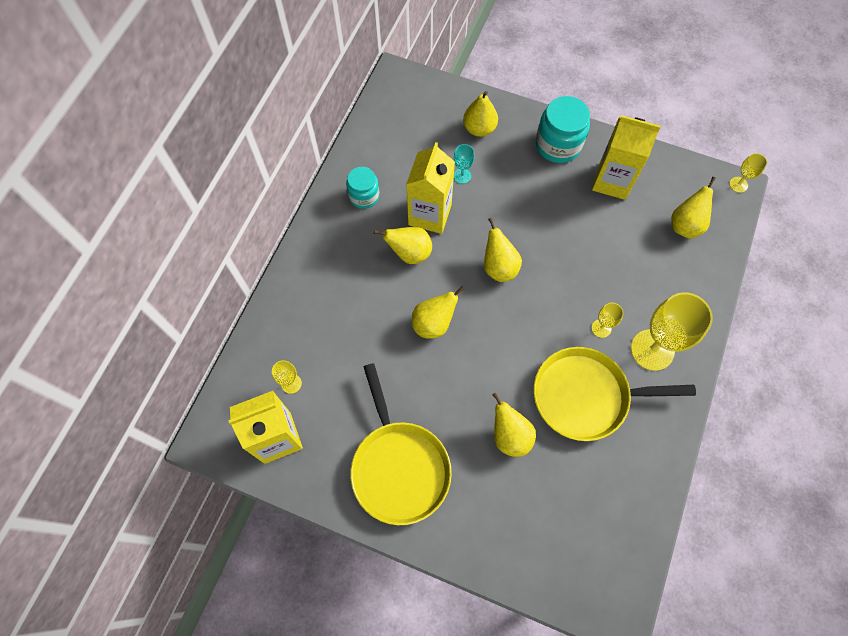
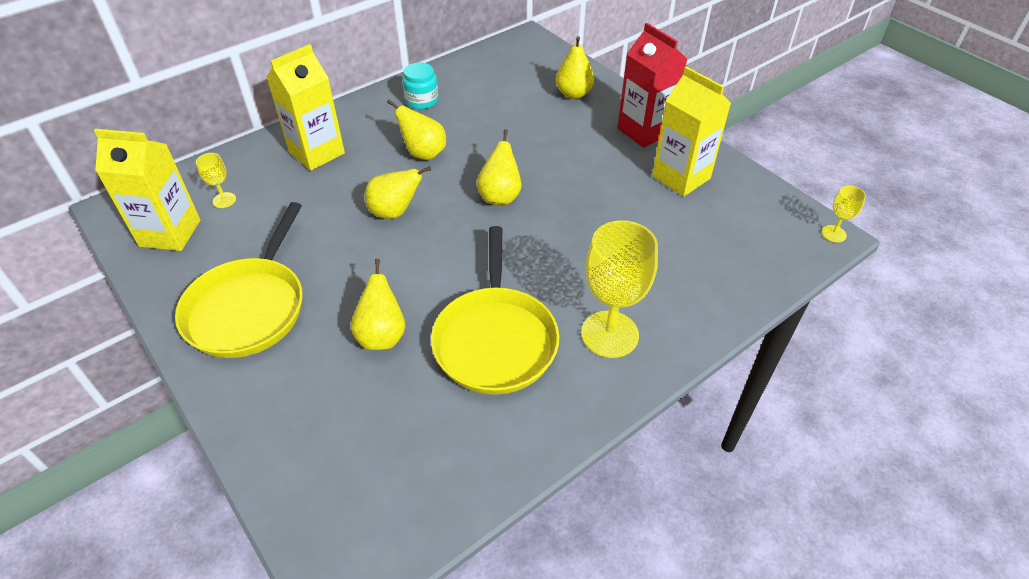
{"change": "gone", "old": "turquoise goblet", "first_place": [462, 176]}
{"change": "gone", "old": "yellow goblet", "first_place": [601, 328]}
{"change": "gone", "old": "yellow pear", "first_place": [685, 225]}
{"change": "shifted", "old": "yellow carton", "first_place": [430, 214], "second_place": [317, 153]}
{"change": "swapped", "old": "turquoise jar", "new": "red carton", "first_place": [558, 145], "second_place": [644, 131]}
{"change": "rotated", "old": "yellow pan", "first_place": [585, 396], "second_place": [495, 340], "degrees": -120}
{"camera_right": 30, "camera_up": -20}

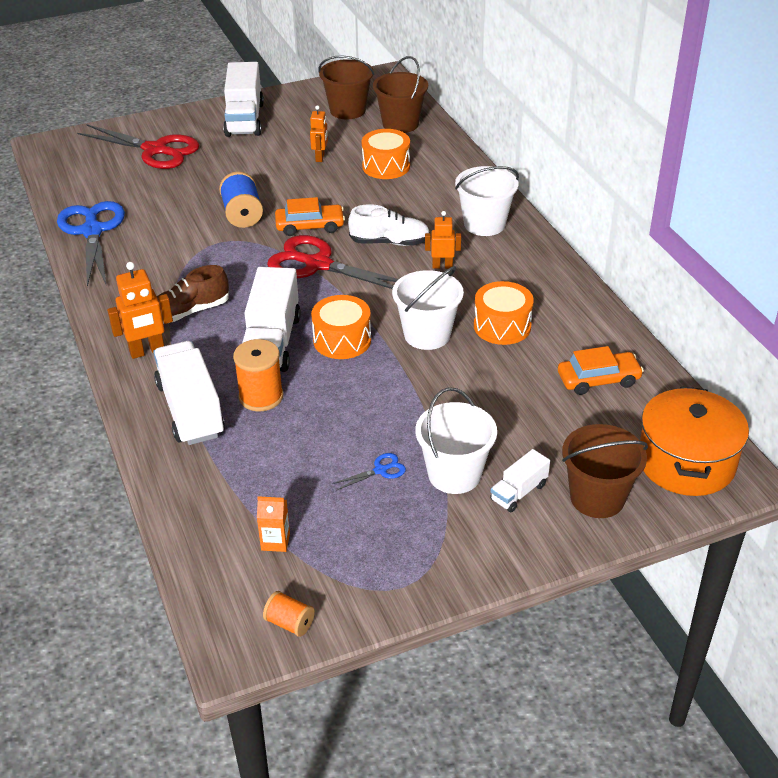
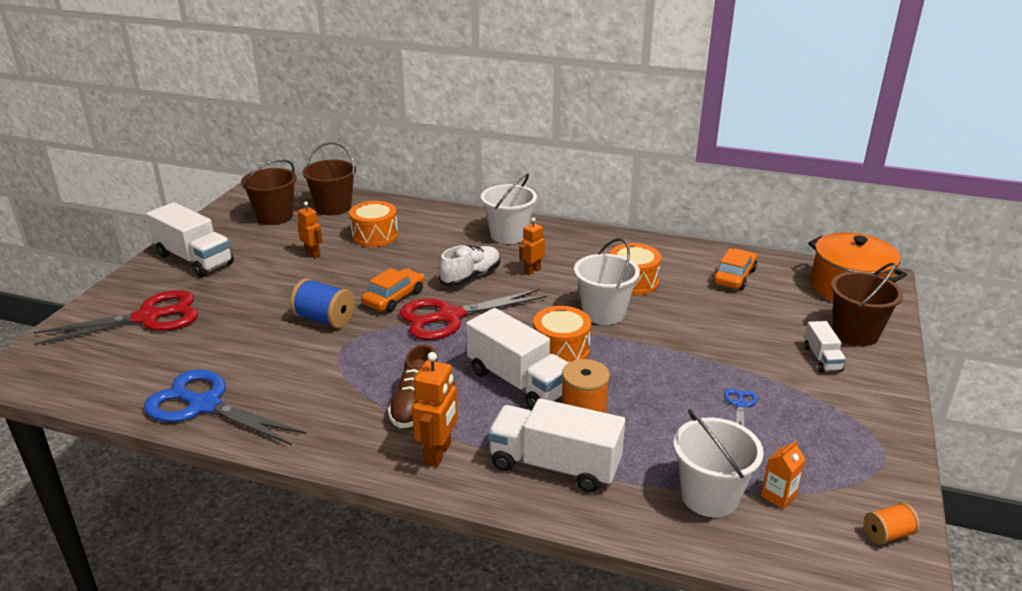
{"change": "shifted", "old": "white bucket", "first_place": [454, 474], "second_place": [709, 496]}
{"camera_right": -50, "camera_up": -10}

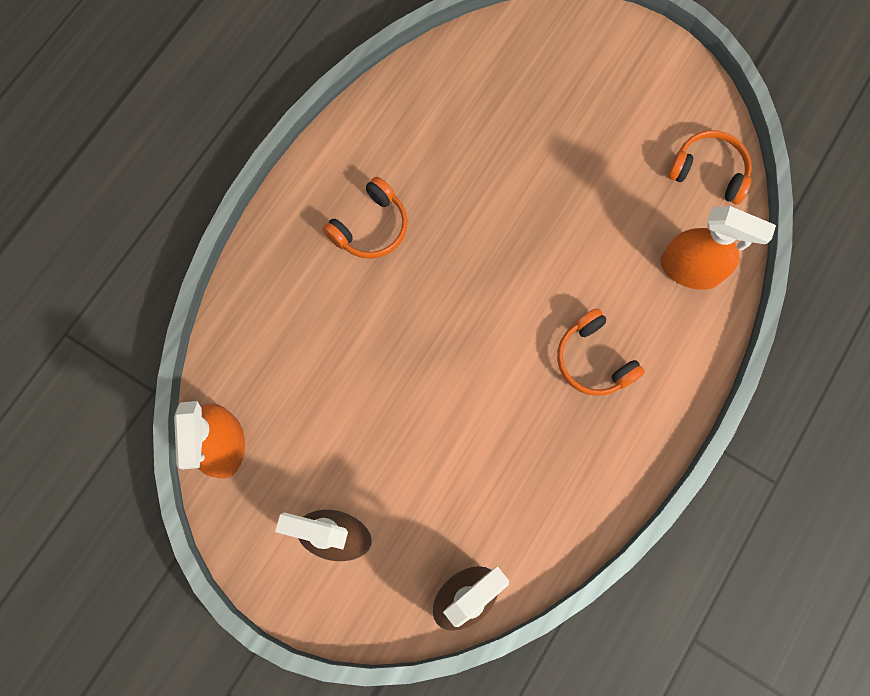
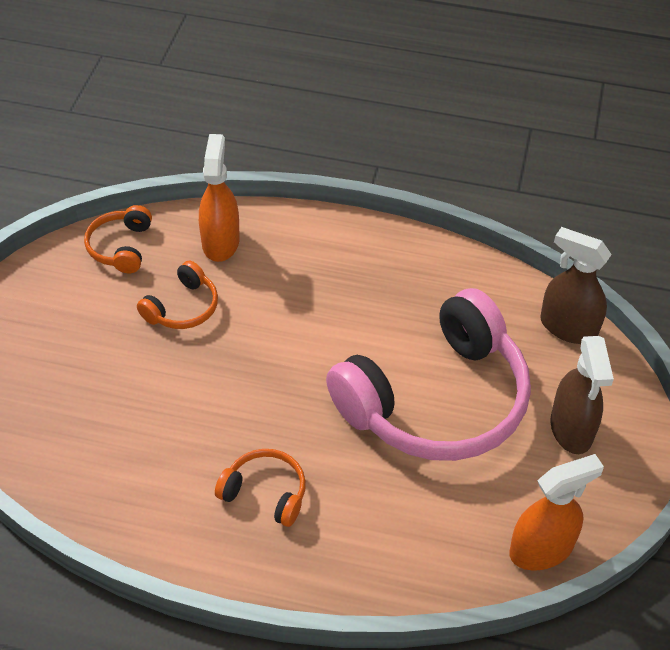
{"change": "new", "new": "pink headphones", "second_place": [436, 400]}
{"change": "shifted", "old": "orange headphones", "first_place": [593, 360], "second_place": [182, 308]}
{"camera_right": -110, "camera_up": -25}

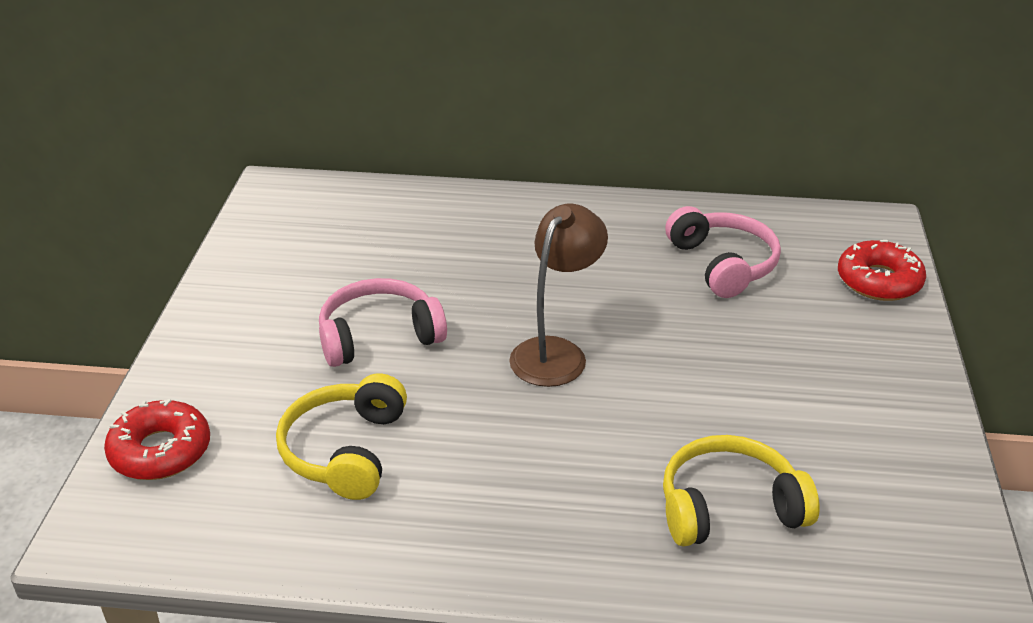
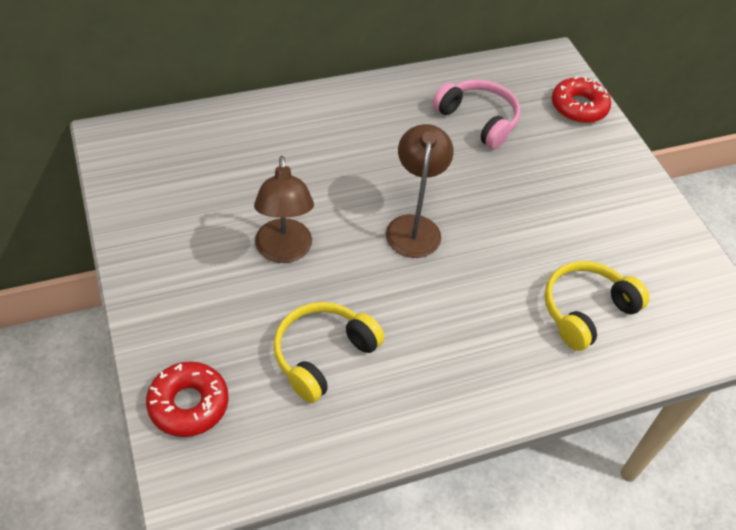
{"change": "swapped", "old": "pink headphones", "new": "brown lamp", "first_place": [379, 336], "second_place": [284, 251]}
{"change": "rotated", "old": "yellow headphones", "first_place": [345, 450], "second_place": [323, 355], "degrees": 60}
{"camera_right": -30, "camera_up": 15}

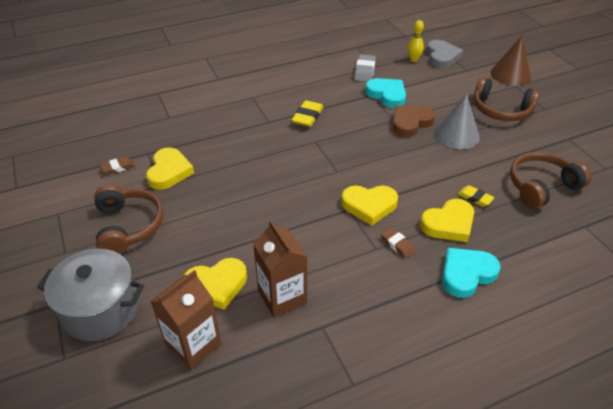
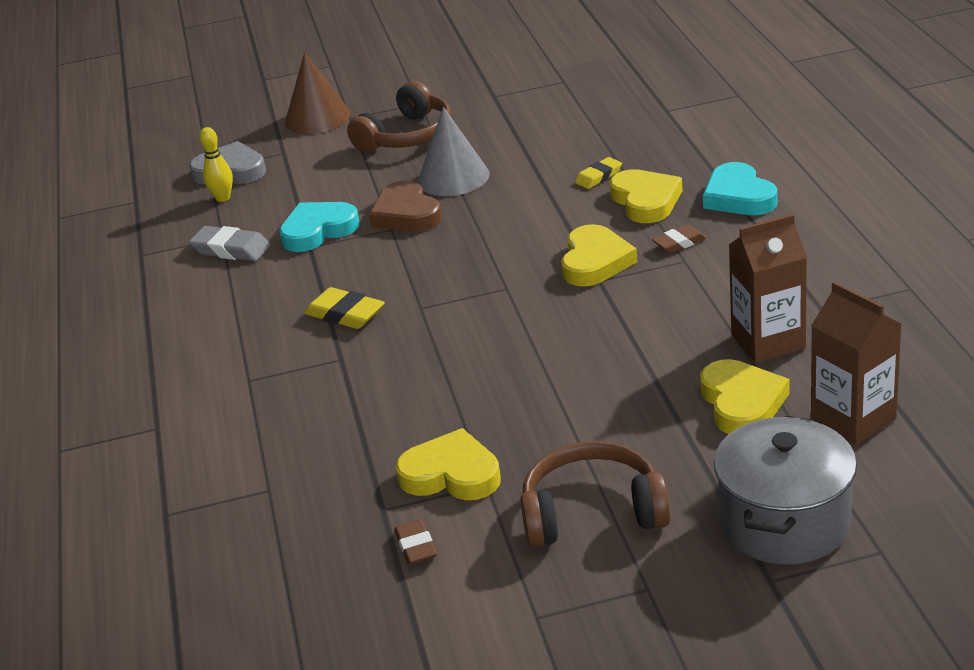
{"change": "gone", "old": "brown headphones", "first_place": [541, 186]}
{"camera_right": -75, "camera_up": -10}

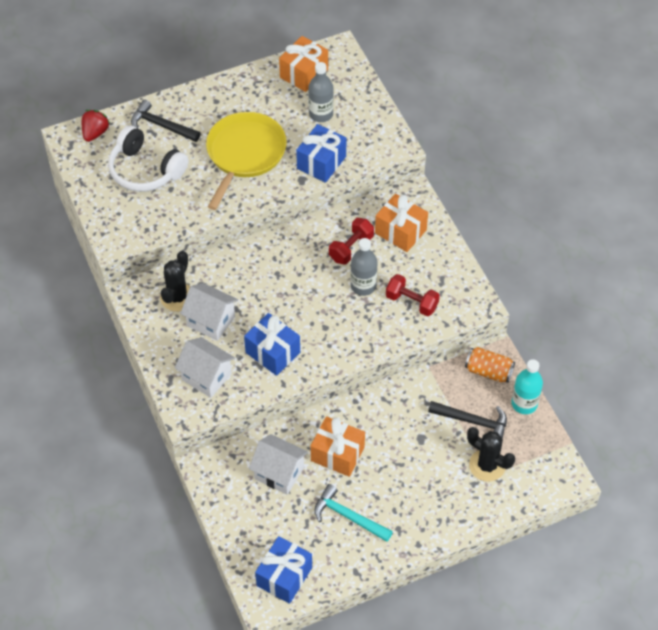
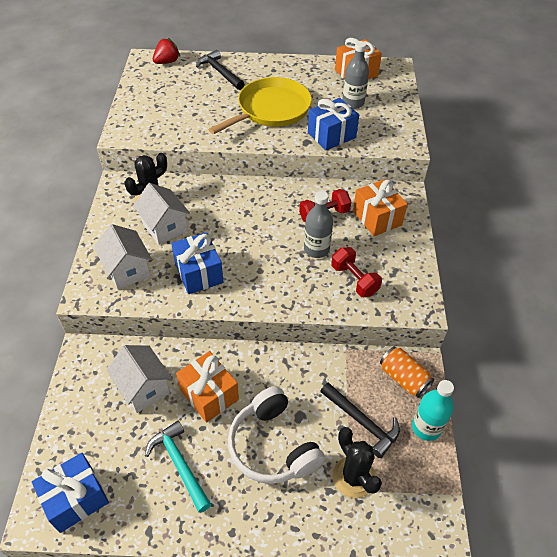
{"change": "shifted", "old": "white headphones", "first_place": [145, 170], "second_place": [273, 446]}
{"camera_right": 25, "camera_up": -5}

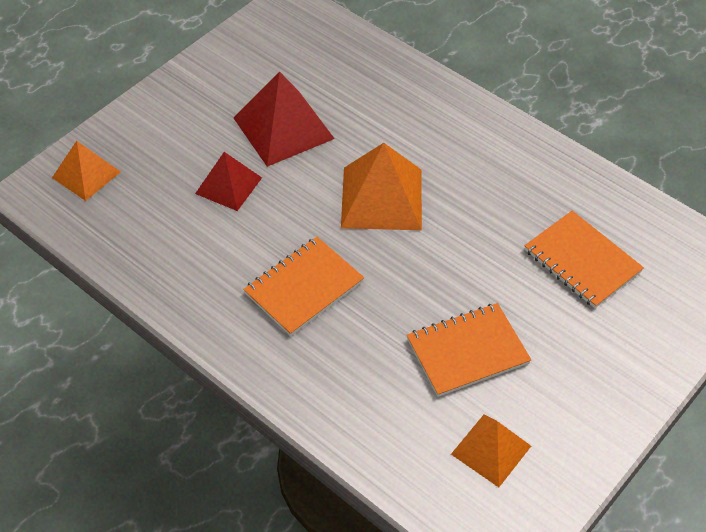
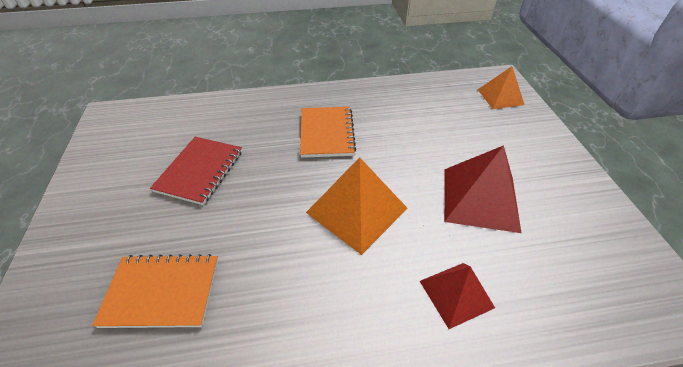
{"change": "gone", "old": "orange pyramid", "first_place": [491, 450]}
{"change": "shifted", "old": "red pyramid", "first_place": [228, 185], "second_place": [456, 294]}
{"change": "repainted", "old": "orange notebook", "new": "red notebook", "first_place": [467, 351], "second_place": [200, 171]}
{"camera_right": 130, "camera_up": -5}

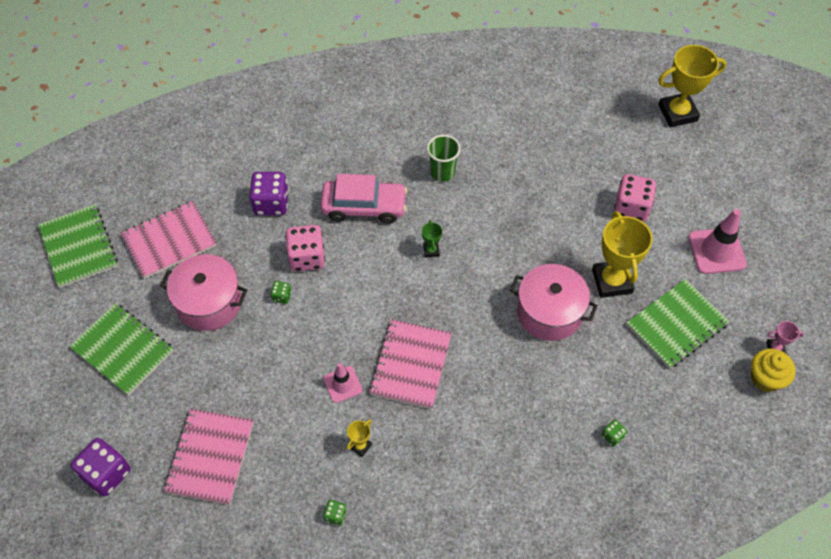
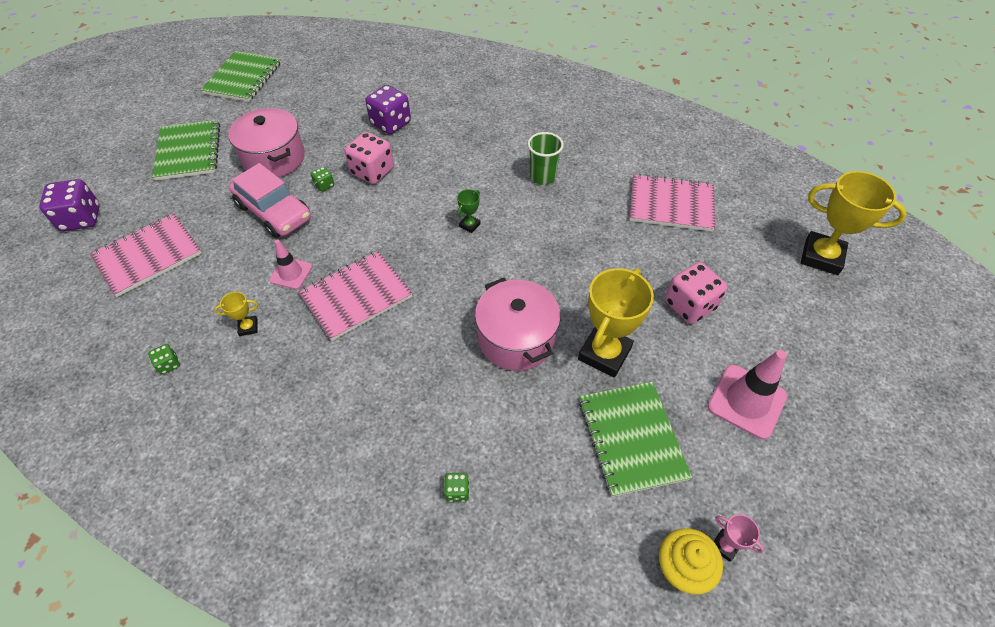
{"change": "shifted", "old": "pink notebook", "first_place": [169, 241], "second_place": [671, 204]}
{"change": "shifted", "old": "pink car", "first_place": [364, 207], "second_place": [274, 212]}
{"change": "rotated", "old": "green notebook", "first_place": [676, 325], "second_place": [631, 438], "degrees": 75}
{"camera_right": 40, "camera_up": -5}

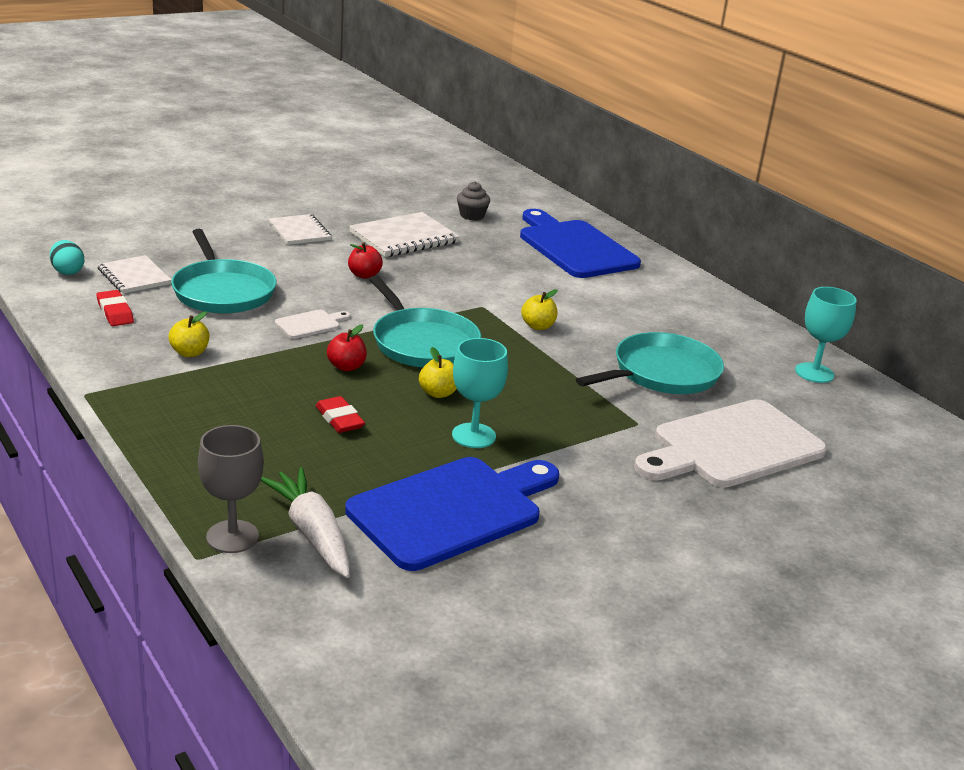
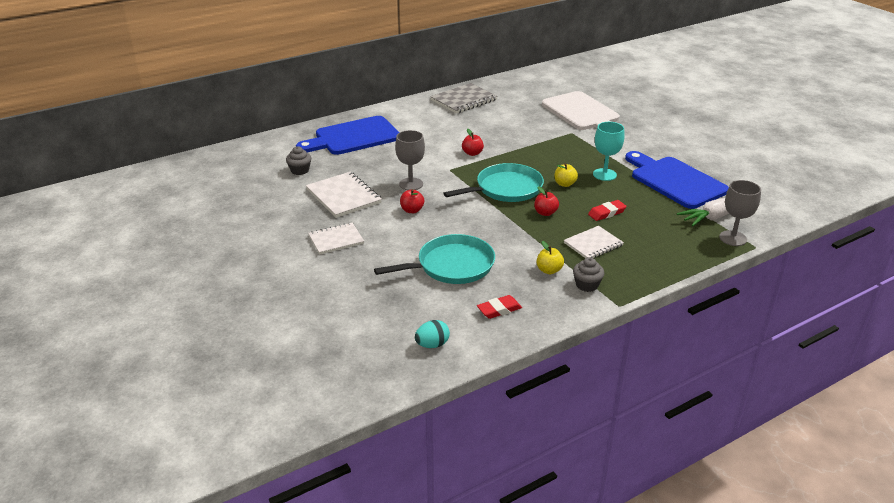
{"change": "gone", "old": "white cutting board", "first_place": [310, 324]}
{"change": "gone", "old": "turquoise pan", "first_place": [661, 373]}
{"change": "gone", "old": "turquoise goblet", "first_place": [814, 373]}
{"change": "new", "new": "grey goblet", "second_place": [411, 184]}
{"change": "new", "new": "grey notebook", "second_place": [463, 100]}
{"change": "new", "new": "grey cupcake", "second_place": [587, 285]}
{"change": "shifted", "old": "white notebook", "first_place": [134, 276], "second_place": [593, 244]}
{"change": "repainted", "old": "yellow apple", "new": "red apple", "first_place": [538, 326], "second_place": [472, 153]}
{"camera_right": -85, "camera_up": 5}

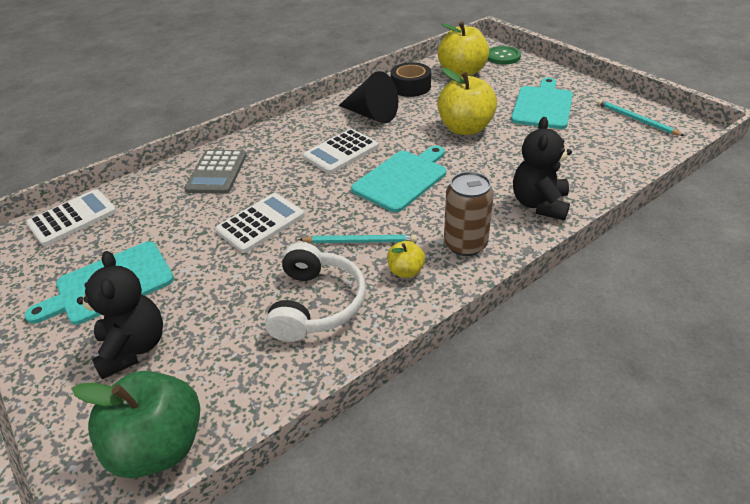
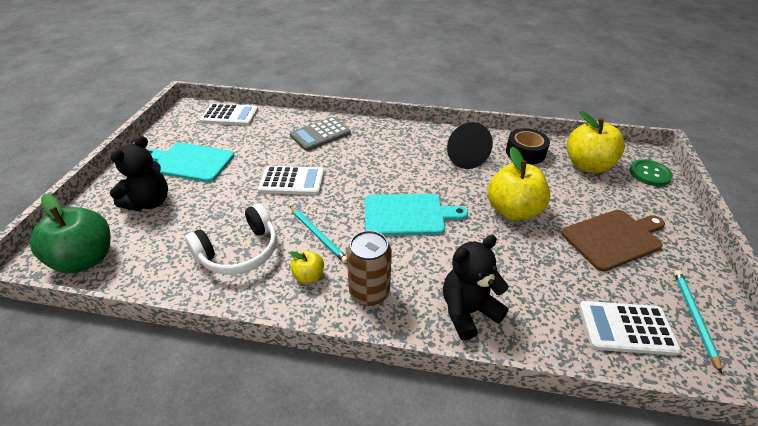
{"change": "shifted", "old": "white calculator", "first_place": [341, 152], "second_place": [626, 328]}
{"change": "repainted", "old": "turquoise cutting board", "new": "brown cutting board", "first_place": [542, 106], "second_place": [613, 238]}
{"camera_right": 45, "camera_up": 0}

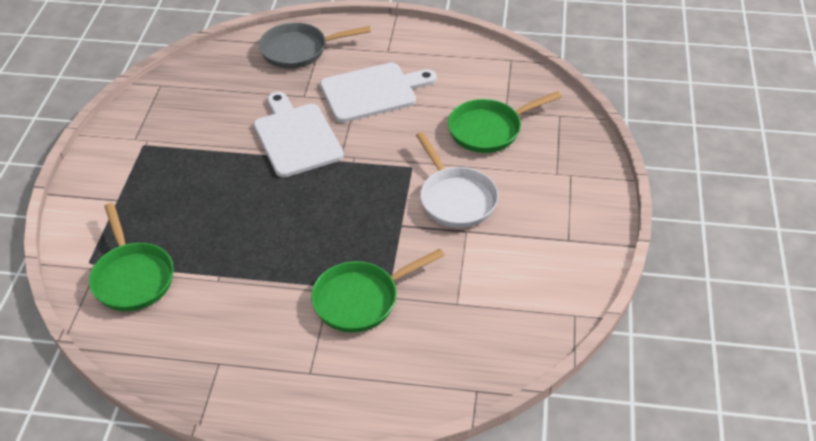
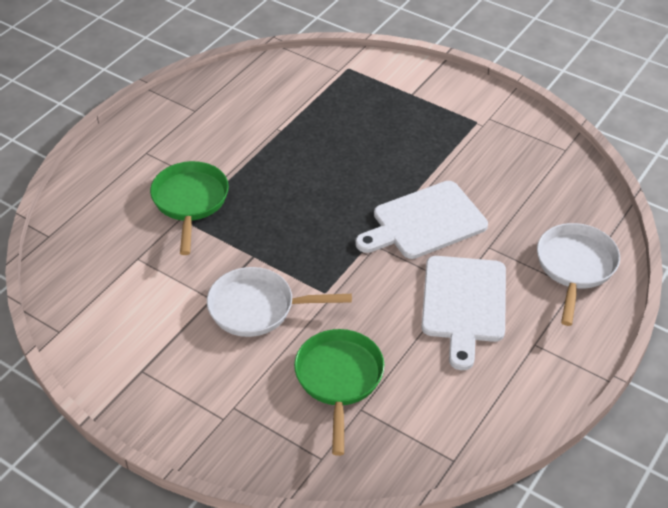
{"change": "gone", "old": "green pan", "first_place": [132, 277]}
{"change": "repainted", "old": "grey pan", "new": "white pan", "first_place": [299, 50], "second_place": [575, 267]}
{"change": "rotated", "old": "white cutting board", "first_place": [296, 137], "second_place": [424, 222], "degrees": 150}
{"camera_right": 115, "camera_up": 0}

